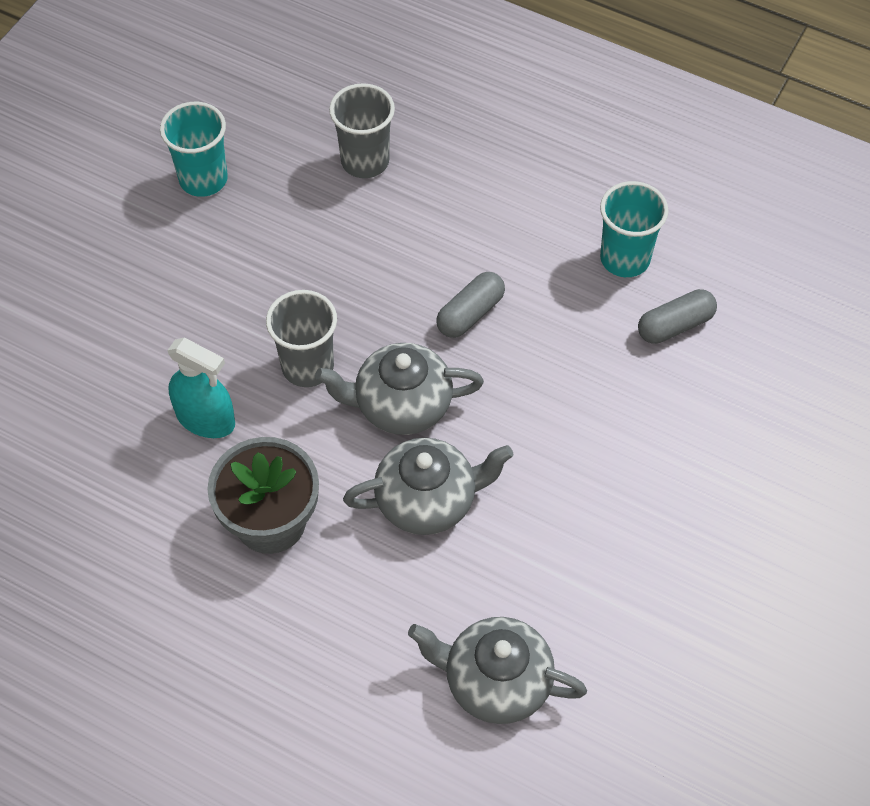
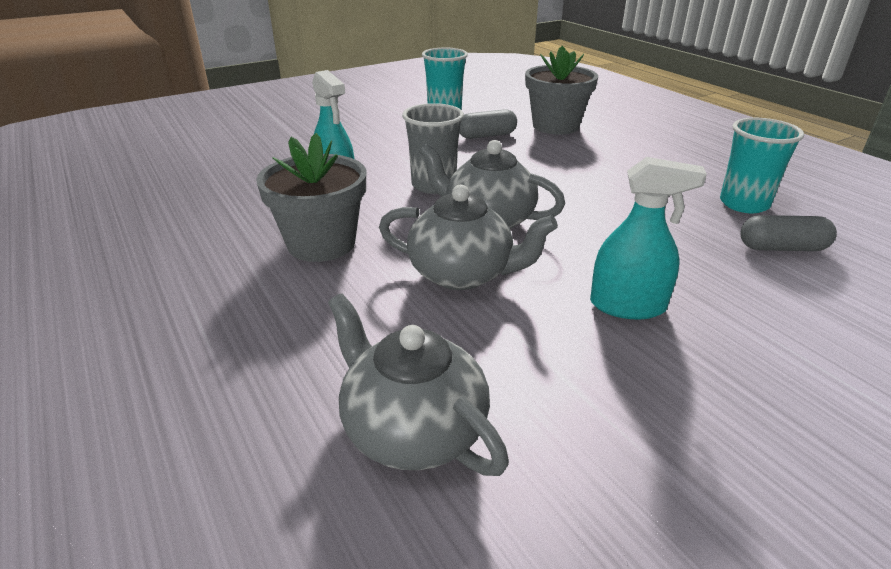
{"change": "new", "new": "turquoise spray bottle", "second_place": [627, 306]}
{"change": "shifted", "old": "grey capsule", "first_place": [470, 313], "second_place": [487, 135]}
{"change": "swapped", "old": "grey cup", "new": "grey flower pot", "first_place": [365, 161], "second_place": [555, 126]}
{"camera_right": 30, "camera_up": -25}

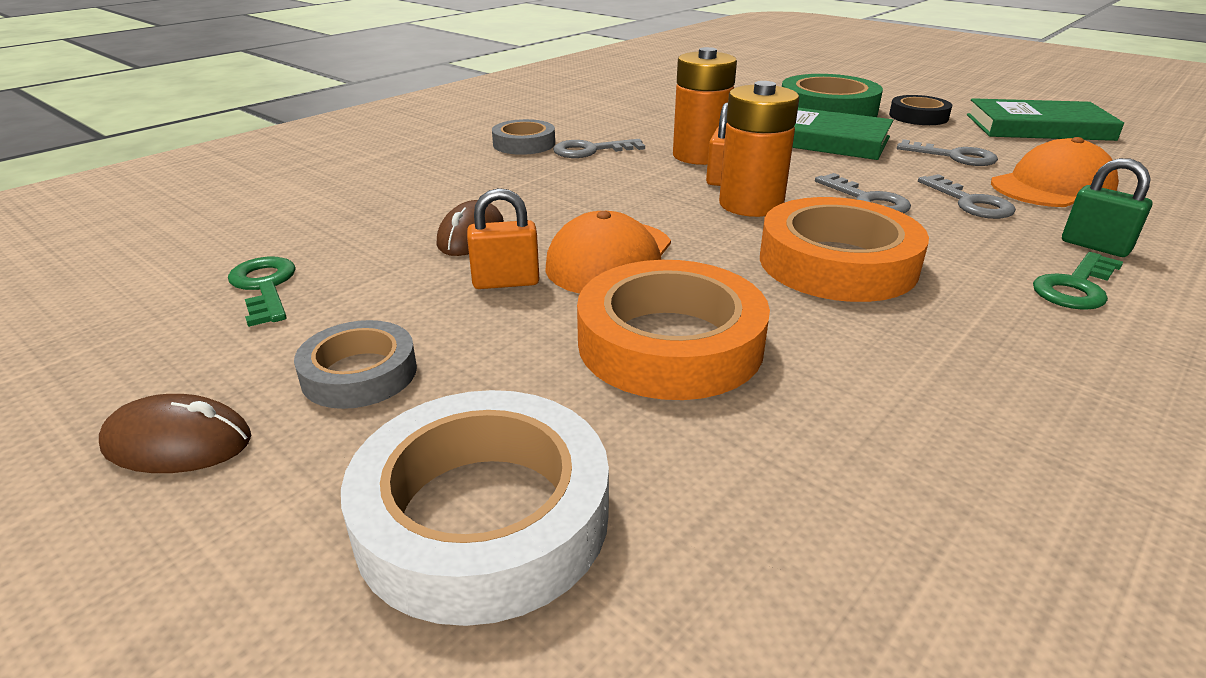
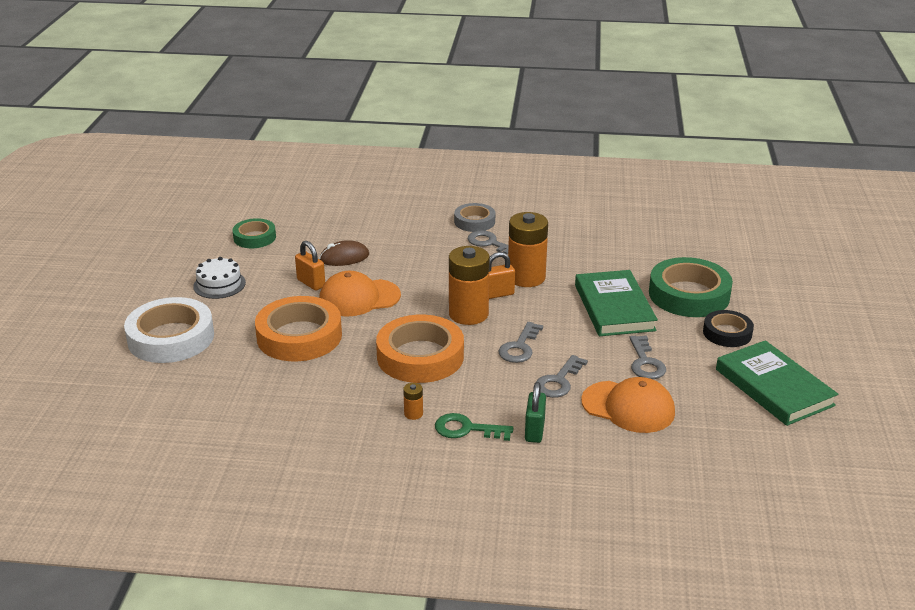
{"change": "gone", "old": "brown mouse", "first_place": [178, 443]}
{"change": "new", "new": "orange battery", "second_place": [413, 414]}
{"change": "swapped", "old": "green key", "new": "green tape", "first_place": [264, 287], "second_place": [254, 237]}
{"change": "swapped", "old": "grey tape", "new": "white cake", "first_place": [359, 373], "second_place": [219, 284]}
{"camera_right": 55, "camera_up": 0}

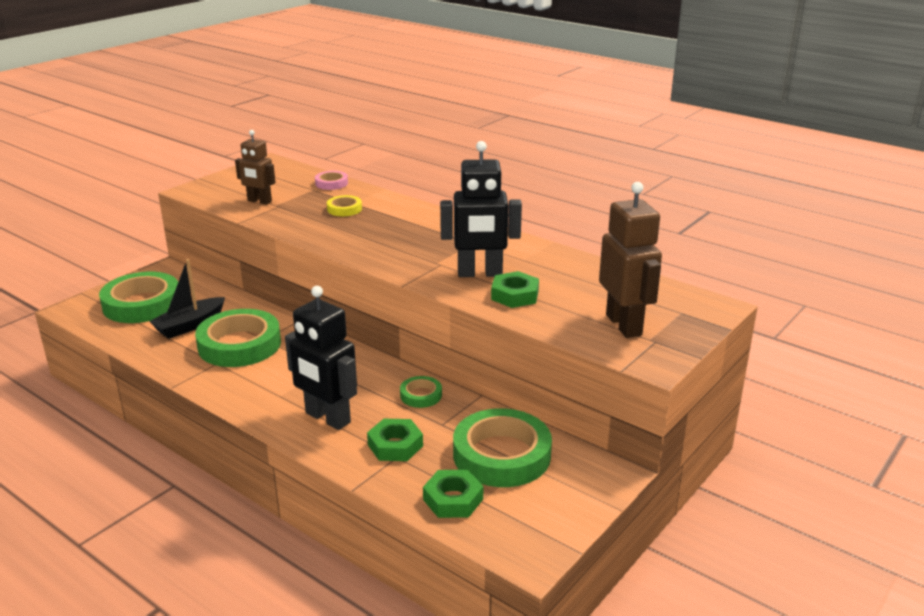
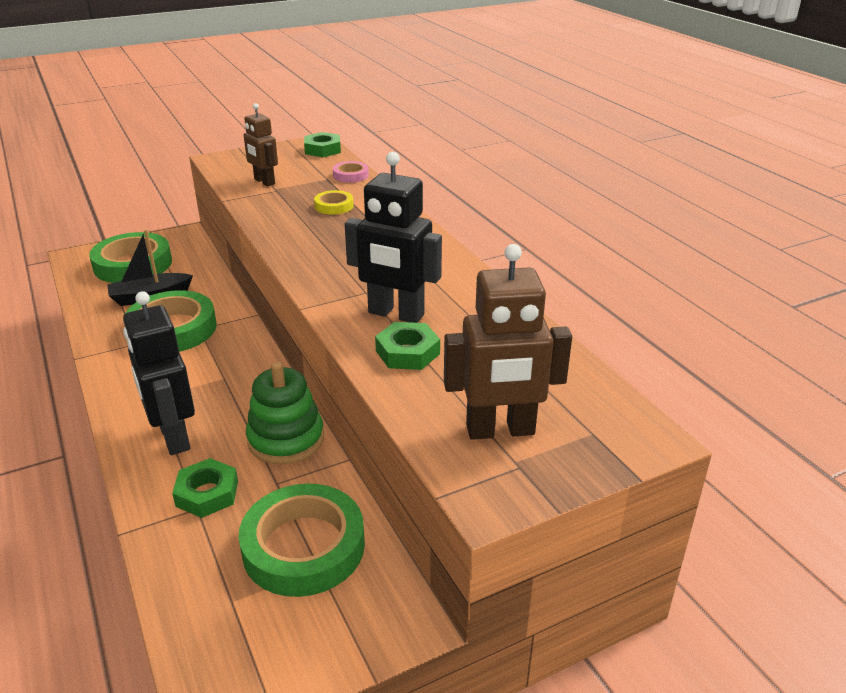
{"change": "shifted", "old": "green nut", "first_place": [453, 499], "second_place": [322, 150]}
{"change": "swapped", "old": "green tape", "new": "green stacking toy", "first_place": [421, 395], "second_place": [286, 439]}
{"change": "rotated", "old": "brown robot", "first_place": [624, 325], "second_place": [500, 430], "degrees": 75}
{"camera_right": 25, "camera_up": 5}

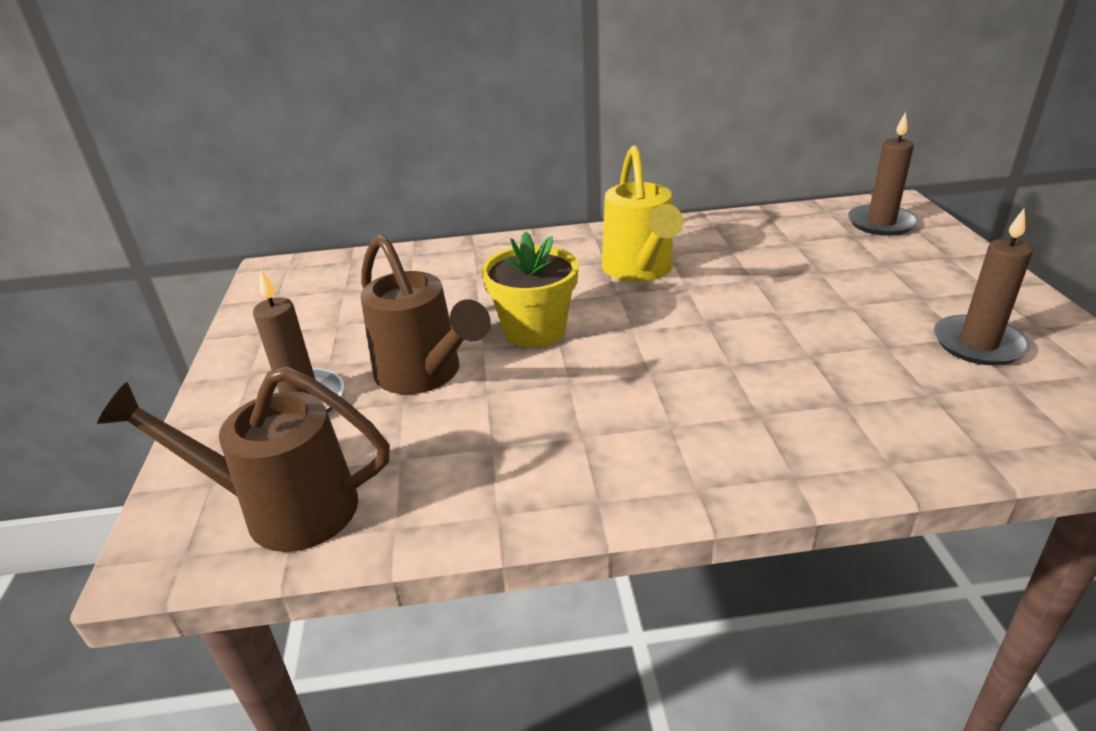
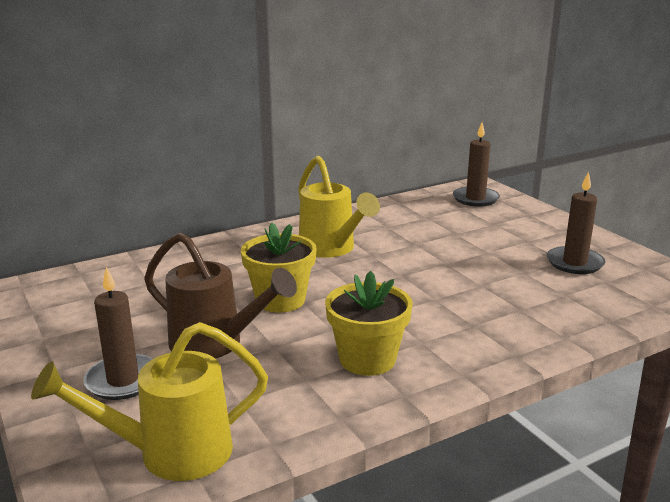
{"change": "new", "new": "yellow flower pot", "second_place": [367, 359]}
{"change": "repainted", "old": "brown watering can", "new": "yellow watering can", "first_place": [284, 509], "second_place": [171, 453]}
{"camera_right": -25, "camera_up": -10}

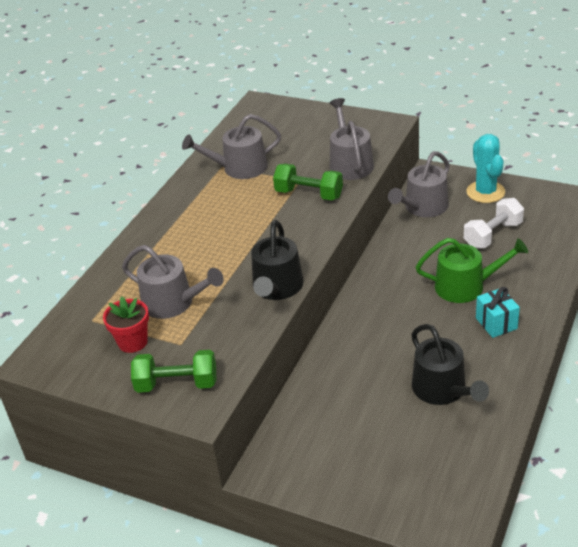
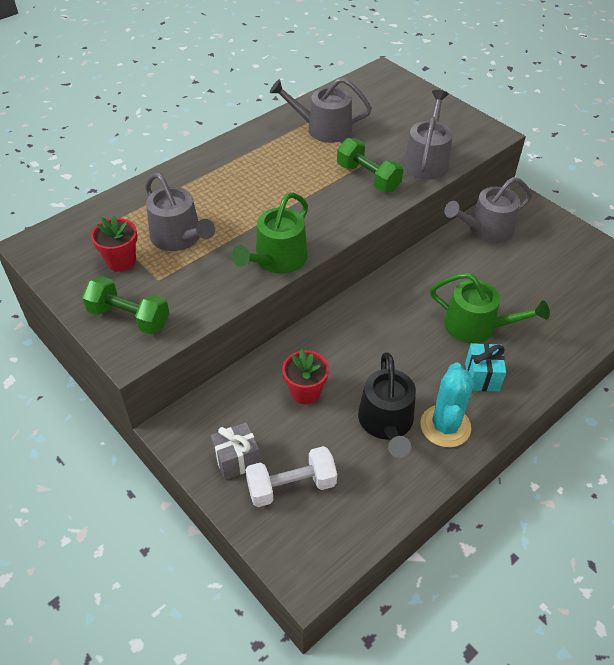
{"change": "new", "new": "grey gift", "second_place": [237, 460]}
{"change": "new", "new": "red flower pot", "second_place": [305, 392]}
{"change": "shifted", "old": "white dumbbell", "first_place": [493, 235], "second_place": [291, 486]}
{"change": "shifted", "old": "turquoise cactus", "first_place": [485, 192], "second_place": [445, 426]}
{"change": "repainted", "old": "black watering can", "new": "green watering can", "first_place": [277, 288], "second_place": [277, 259]}
{"camera_right": 20, "camera_up": 10}

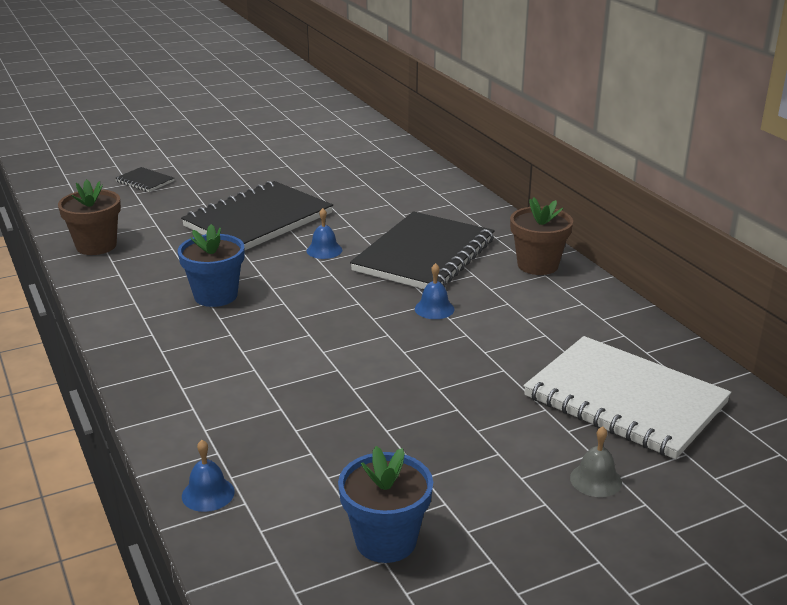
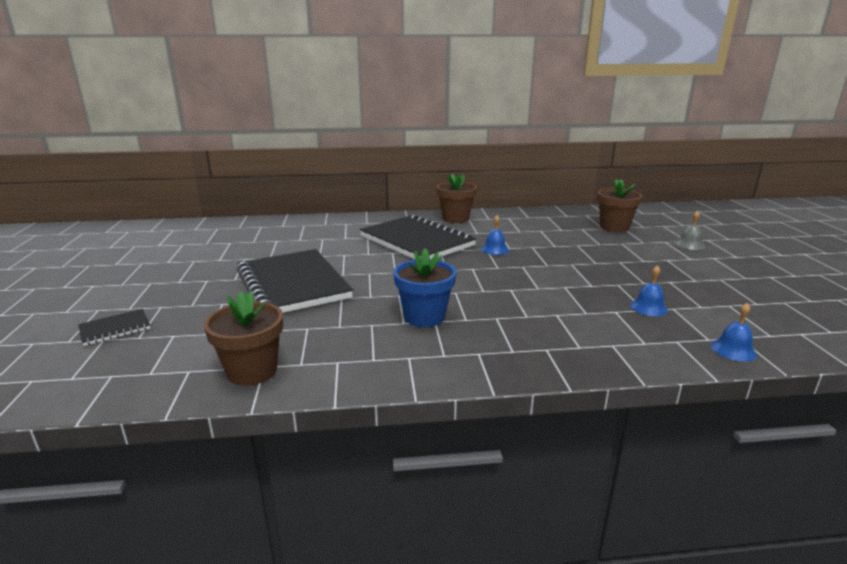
{"change": "gone", "old": "blue flower pot", "first_place": [386, 541]}
{"change": "shifted", "old": "blue bell", "first_place": [324, 250], "second_place": [648, 307]}
{"change": "swapped", "old": "white notebook", "new": "brown flower pot", "first_place": [625, 400], "second_place": [614, 227]}
{"camera_right": -70, "camera_up": -5}

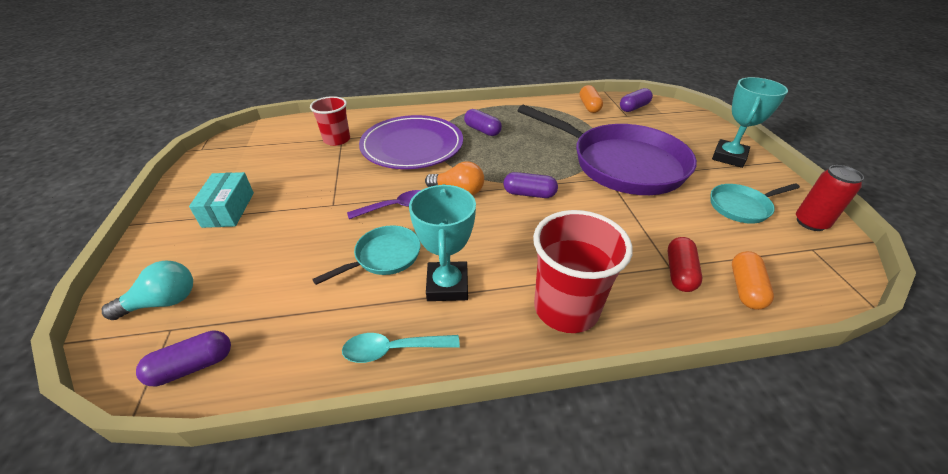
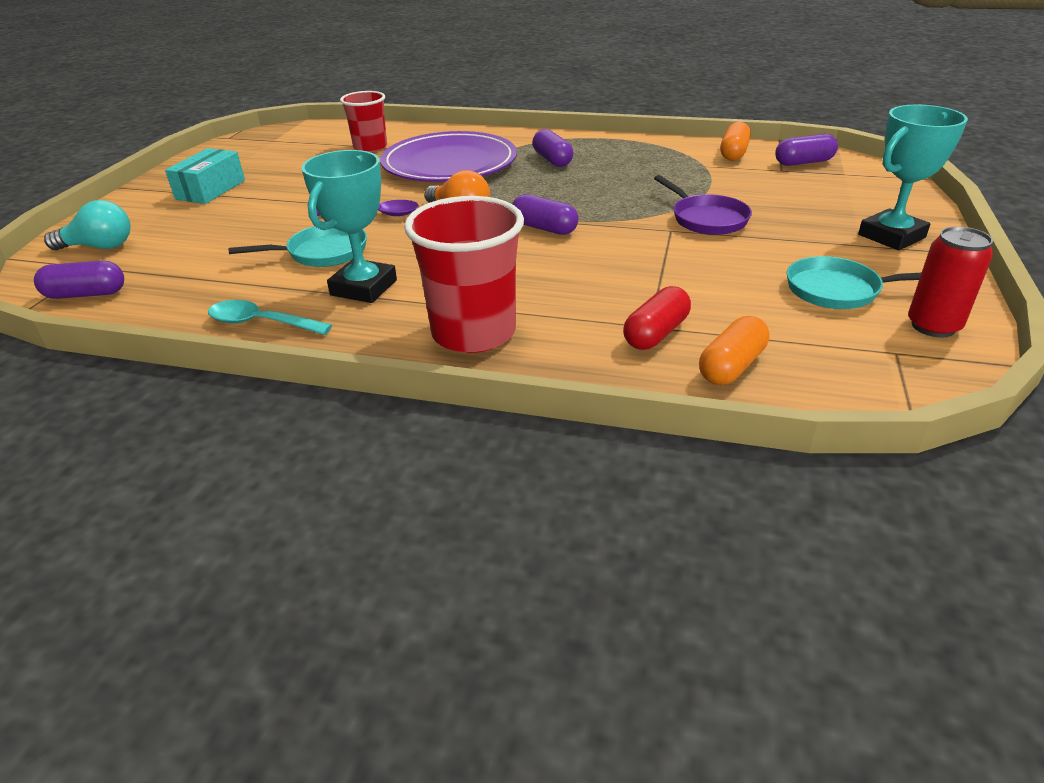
{"change": "scaled", "old": "purple pan", "first_place": [621, 164], "second_place": [706, 219], "factor": 0.45}
{"camera_right": 25, "camera_up": -5}

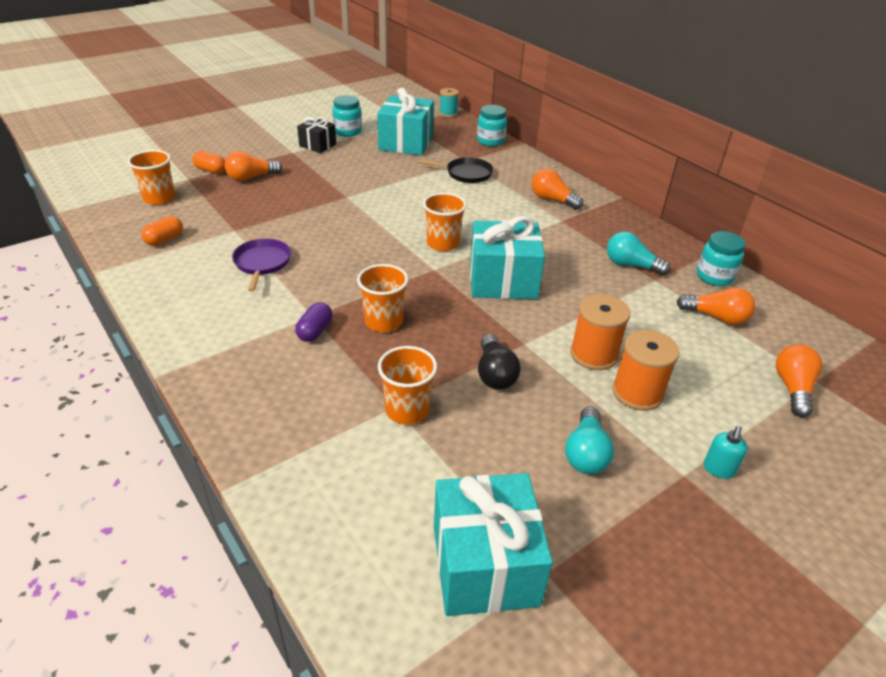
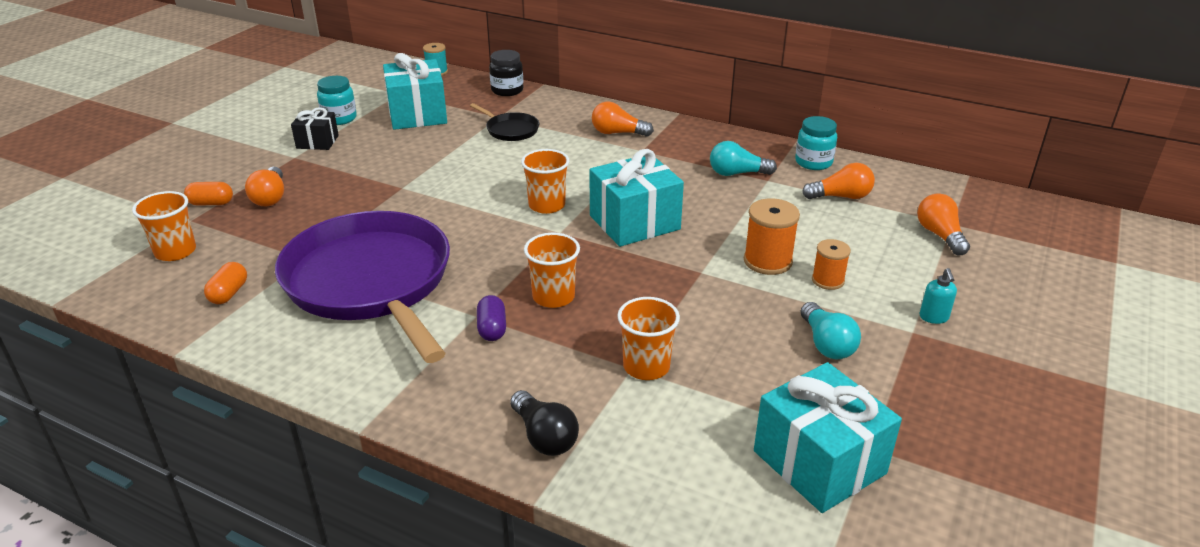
{"change": "shifted", "old": "black light bulb", "first_place": [494, 374], "second_place": [544, 437]}
{"change": "repainted", "old": "turquoise jar", "new": "black jar", "first_place": [490, 141], "second_place": [507, 90]}
{"change": "rotated", "old": "orange light bulb", "first_place": [251, 177], "second_place": [270, 197], "degrees": -45}
{"change": "rotated", "old": "black pan", "first_place": [466, 173], "second_place": [510, 130], "degrees": 60}
{"change": "scaled", "old": "purple pan", "first_place": [262, 263], "second_place": [371, 282], "factor": 2.47}
{"change": "scaled", "old": "orange spool", "first_place": [637, 392], "second_place": [828, 280], "factor": 0.65}
{"camera_right": -25, "camera_up": -5}

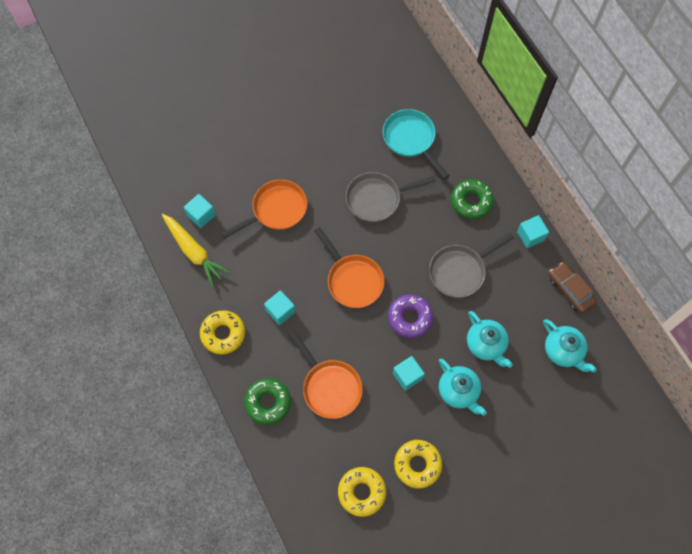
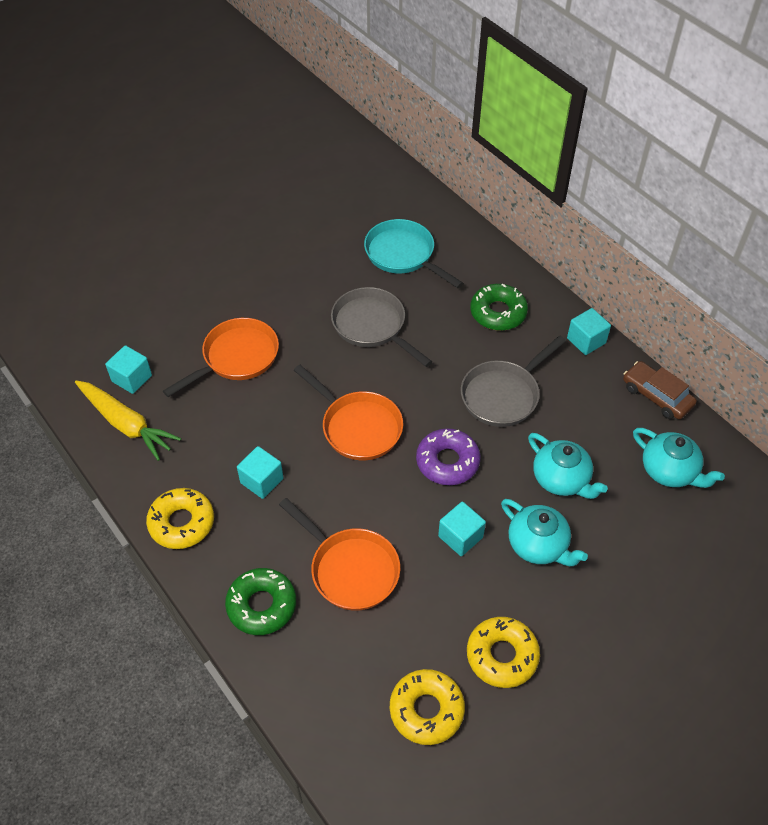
{"change": "rotated", "old": "grey pan", "first_place": [377, 199], "second_place": [372, 326], "degrees": 75}
{"camera_right": -10, "camera_up": -15}

